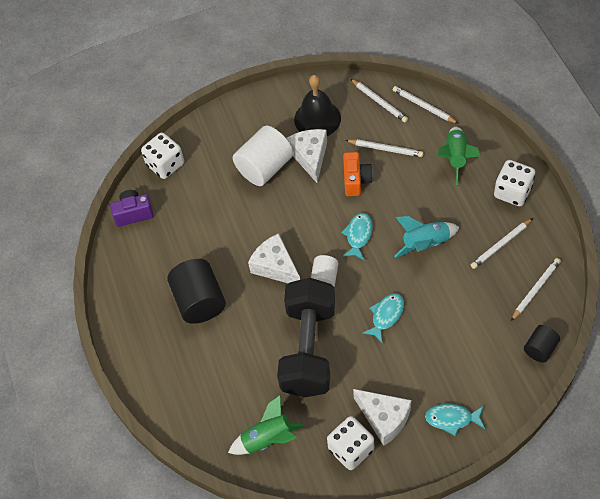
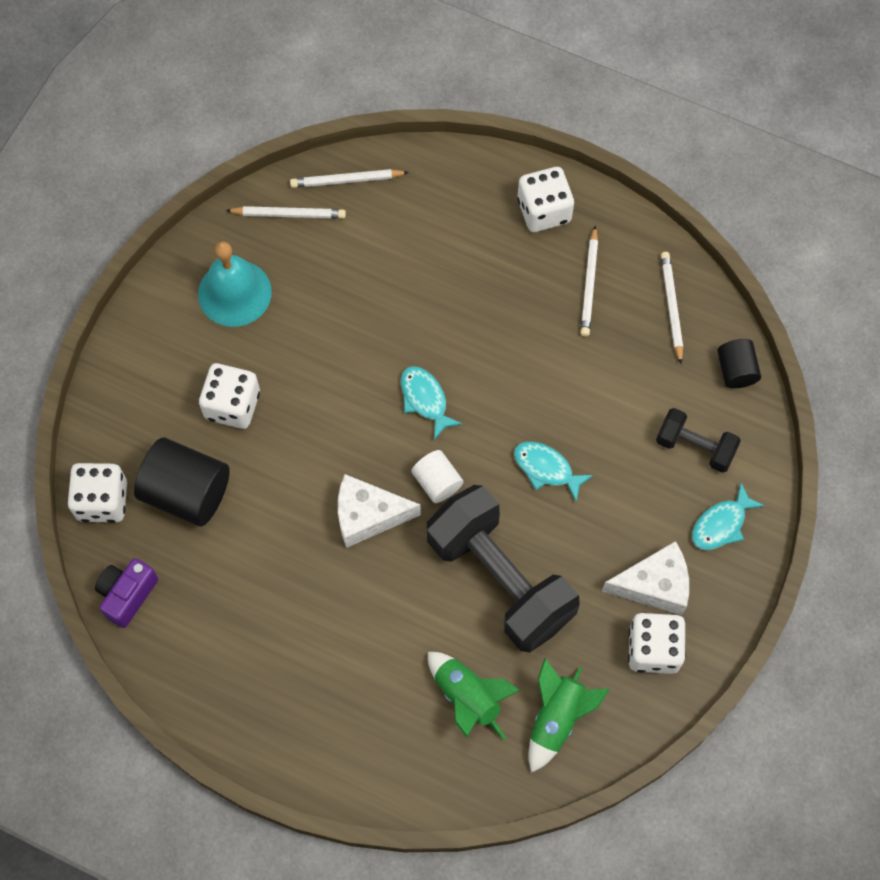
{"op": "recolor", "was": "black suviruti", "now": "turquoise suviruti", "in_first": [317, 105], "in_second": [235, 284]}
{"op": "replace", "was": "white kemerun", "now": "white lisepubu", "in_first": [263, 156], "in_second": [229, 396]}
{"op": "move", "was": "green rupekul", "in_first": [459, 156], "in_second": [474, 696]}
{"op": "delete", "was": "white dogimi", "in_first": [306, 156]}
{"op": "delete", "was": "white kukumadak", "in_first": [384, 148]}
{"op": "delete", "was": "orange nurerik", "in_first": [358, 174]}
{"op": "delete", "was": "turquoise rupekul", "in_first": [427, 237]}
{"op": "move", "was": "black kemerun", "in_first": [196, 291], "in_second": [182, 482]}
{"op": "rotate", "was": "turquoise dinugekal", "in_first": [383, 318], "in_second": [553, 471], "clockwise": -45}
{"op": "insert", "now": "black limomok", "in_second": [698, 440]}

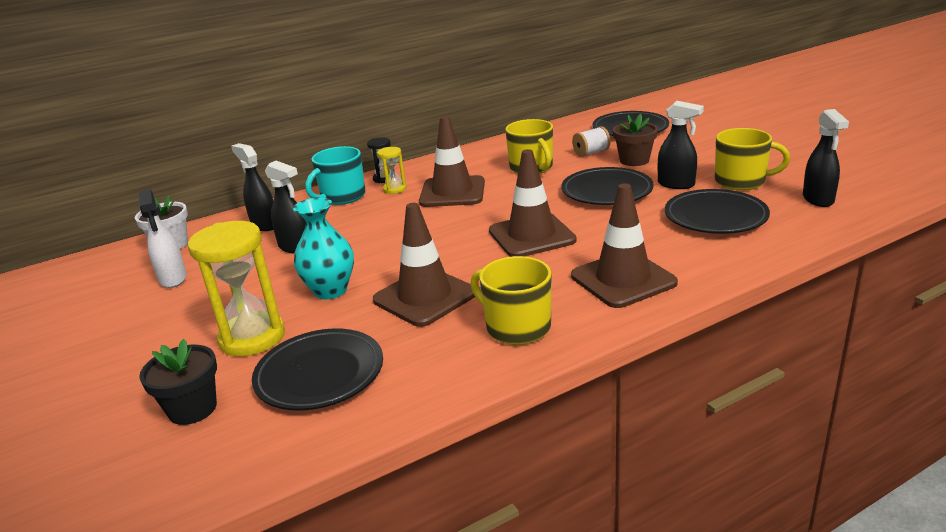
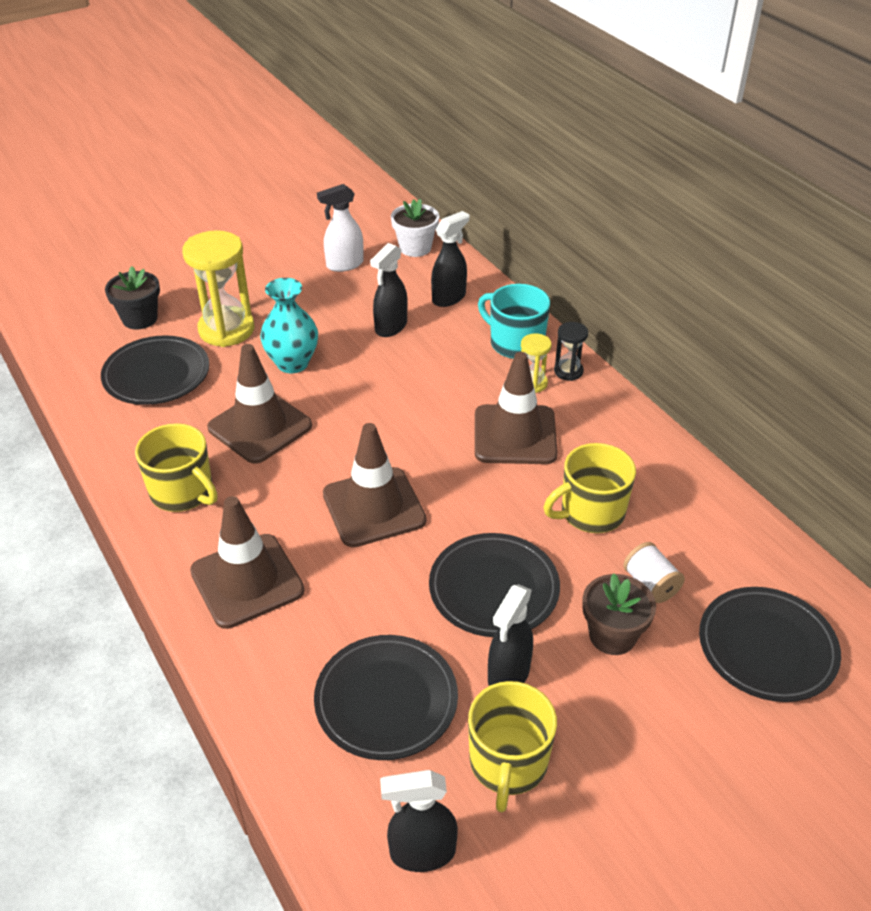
{"op": "rotate", "was": "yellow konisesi", "in_first": [510, 300], "in_second": [176, 467], "clockwise": 90}

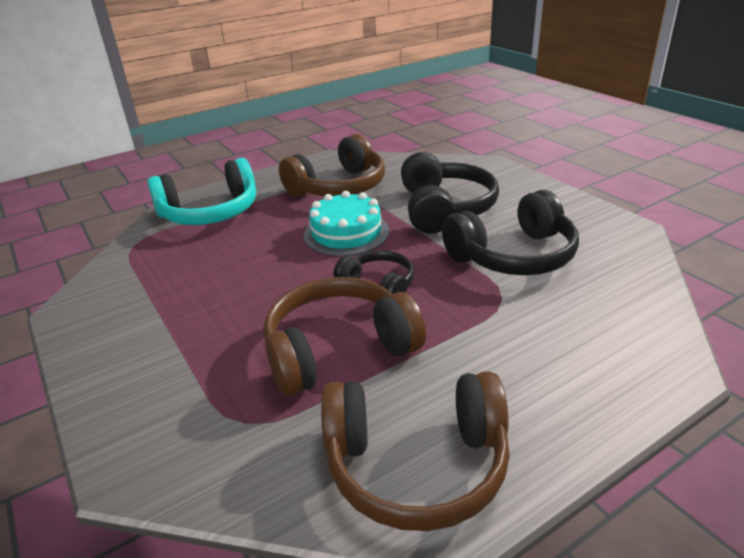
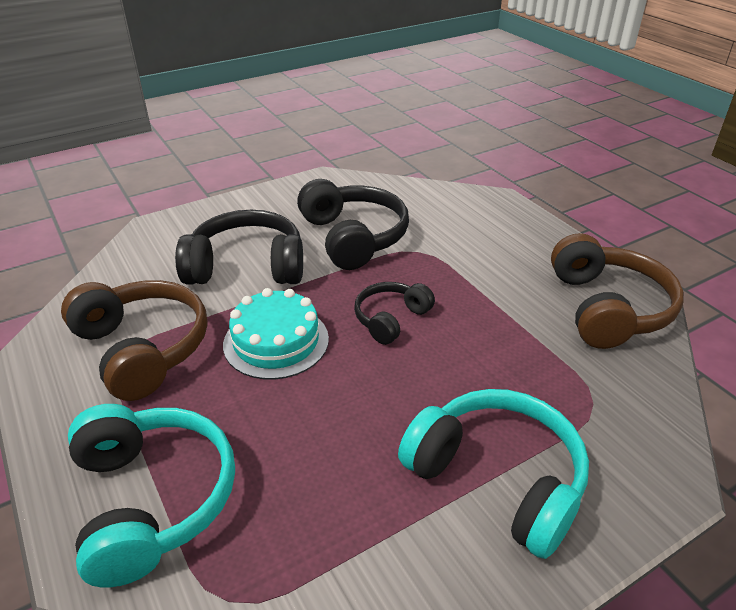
{"op": "delete", "was": "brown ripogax", "in_first": [345, 336]}
{"op": "insert", "now": "turquoise ripogax", "in_second": [493, 474]}

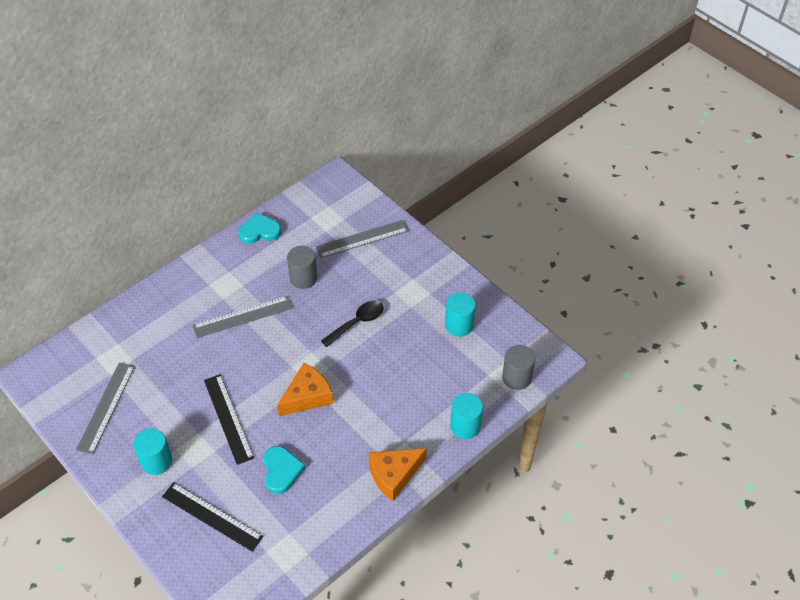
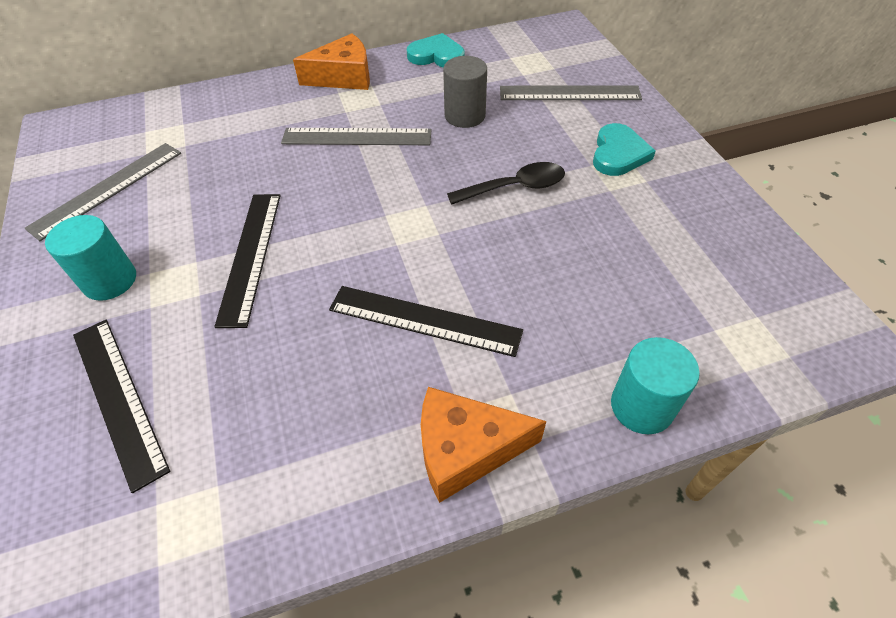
{"op": "delete", "was": "turquoise kemerun", "in_first": [460, 314]}
{"op": "delete", "was": "grey kemerun", "in_first": [518, 367]}
{"op": "move", "was": "orange dogimi", "in_first": [305, 389], "in_second": [331, 61]}
{"op": "move", "was": "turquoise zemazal", "in_first": [285, 470], "in_second": [624, 149]}
{"op": "insert", "now": "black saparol", "in_second": [426, 321]}

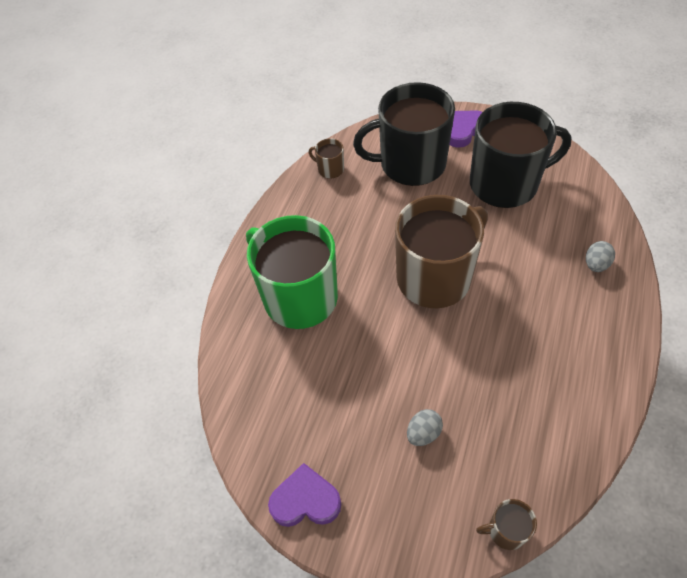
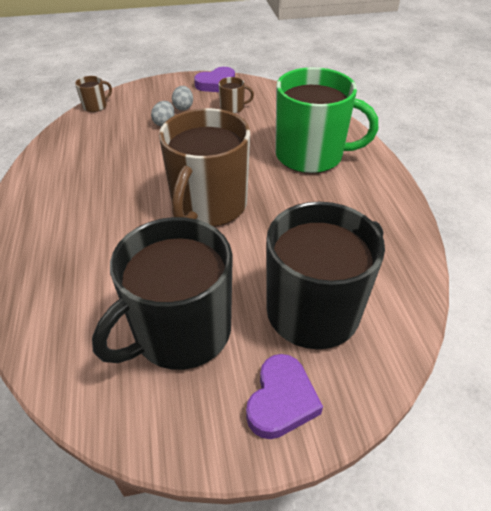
{"op": "move", "was": "brown konisesi", "in_first": [326, 158], "in_second": [236, 95]}
{"op": "move", "was": "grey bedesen", "in_first": [600, 256], "in_second": [182, 98]}

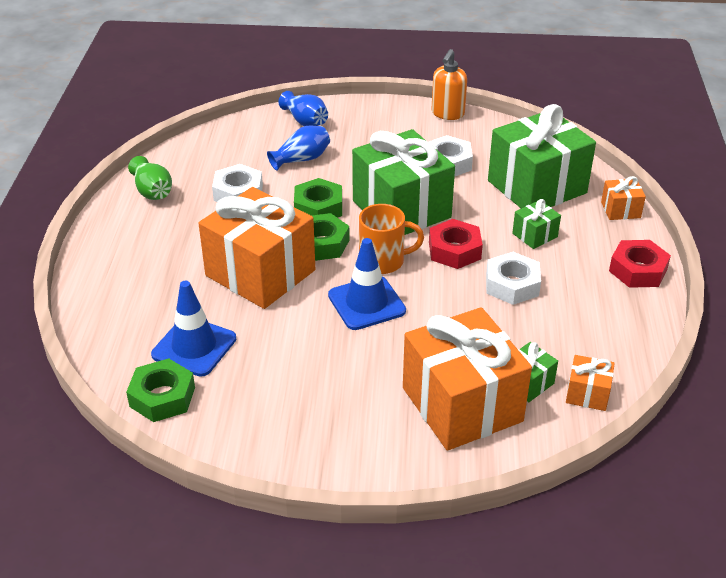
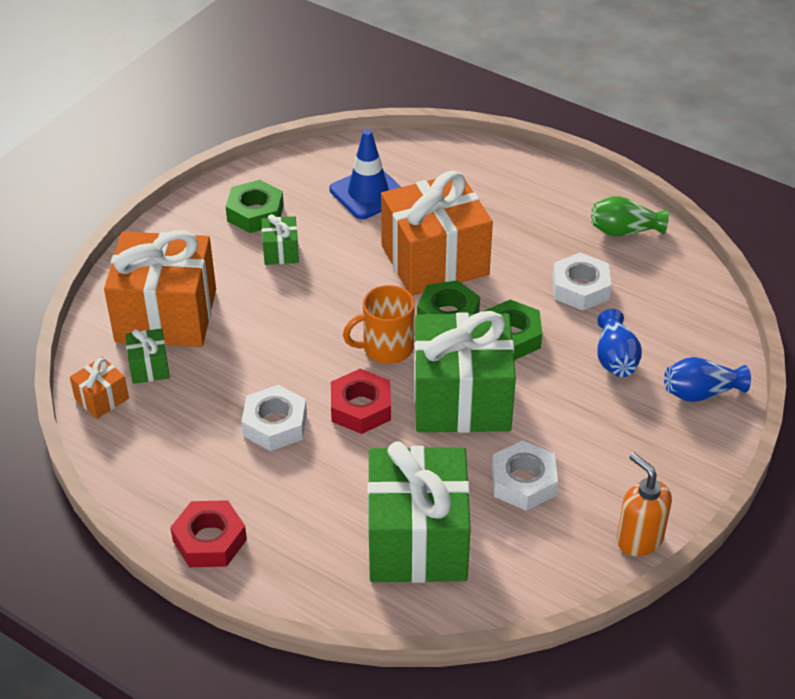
{"op": "delete", "was": "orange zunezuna", "in_first": [623, 198]}
{"op": "move", "was": "green zunezuna", "in_first": [536, 224], "in_second": [280, 239]}
{"op": "rotate", "was": "orange konisesi", "in_first": [391, 239], "in_second": [378, 324], "clockwise": 45}
{"op": "delete", "was": "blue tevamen", "in_first": [367, 284]}
{"op": "move", "was": "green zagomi", "in_first": [160, 390], "in_second": [255, 206]}

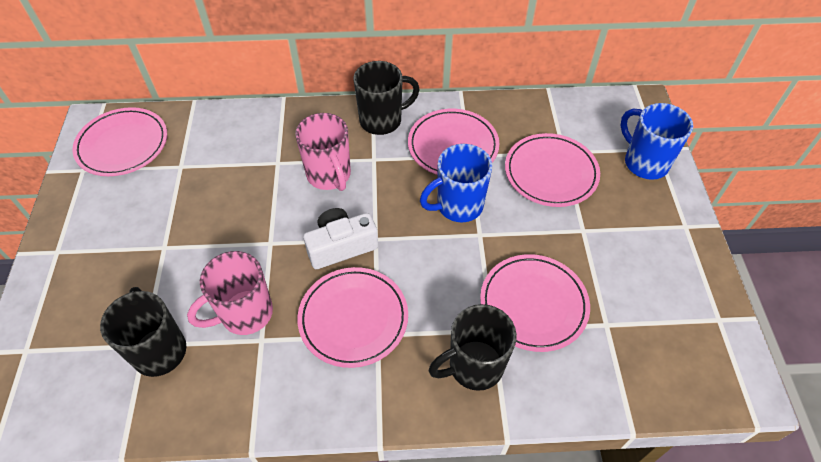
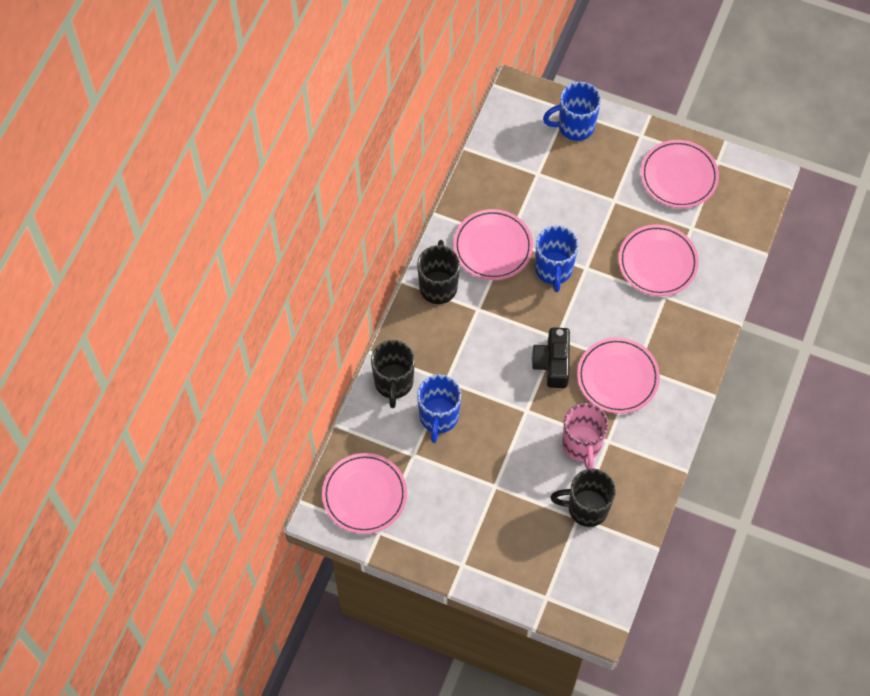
{"op": "delete", "was": "pink konisesi", "in_first": [323, 152]}
{"op": "move", "was": "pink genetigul", "in_first": [552, 170], "in_second": [680, 174]}
{"op": "recolor", "was": "white nurerik", "now": "black nurerik", "in_first": [340, 238], "in_second": [551, 358]}
{"op": "move", "was": "black konisesi", "in_first": [473, 347], "in_second": [393, 374]}
{"op": "insert", "now": "blue konisesi", "in_second": [439, 409]}

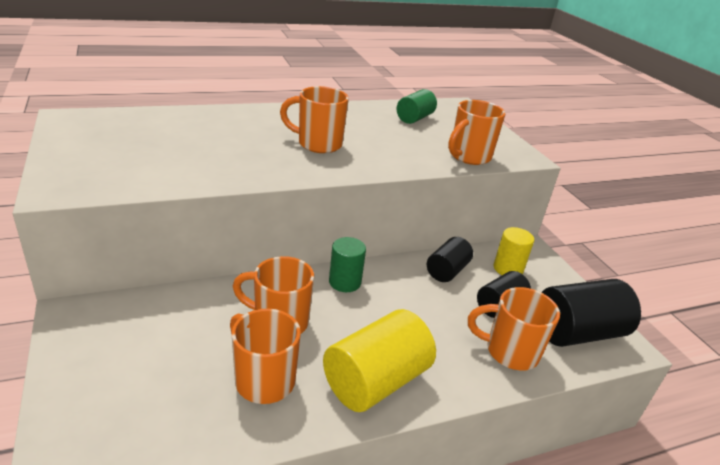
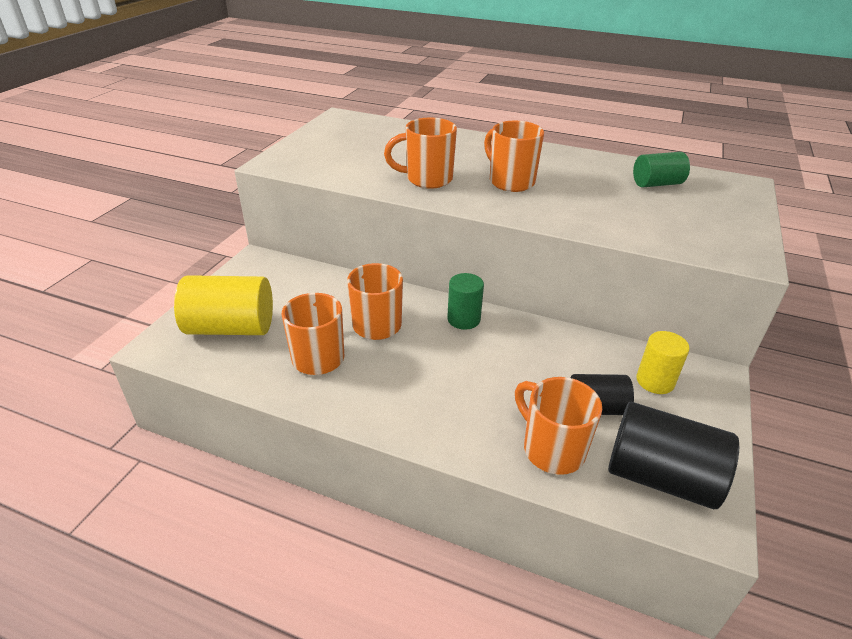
{"op": "move", "was": "orange konisesi", "in_first": [476, 132], "in_second": [420, 153]}
{"op": "delete", "was": "black kemerun", "in_first": [450, 259]}
{"op": "move", "was": "yellow kemerun", "in_first": [379, 360], "in_second": [223, 305]}

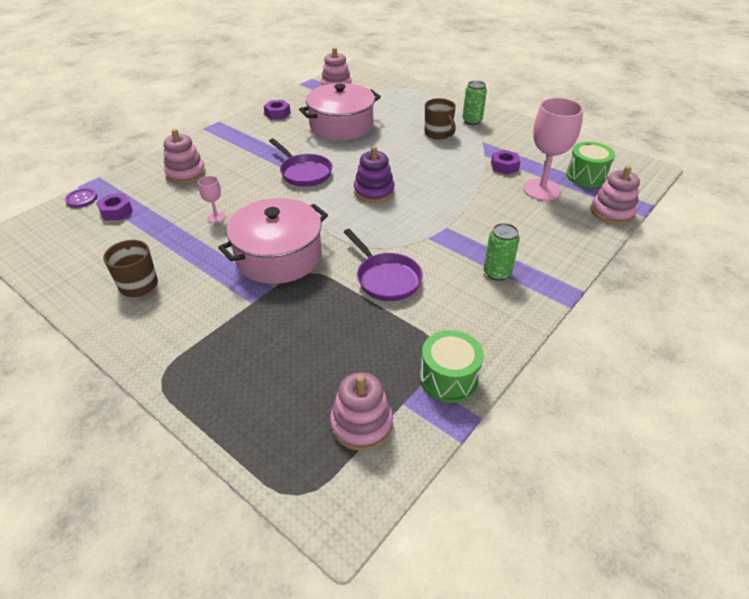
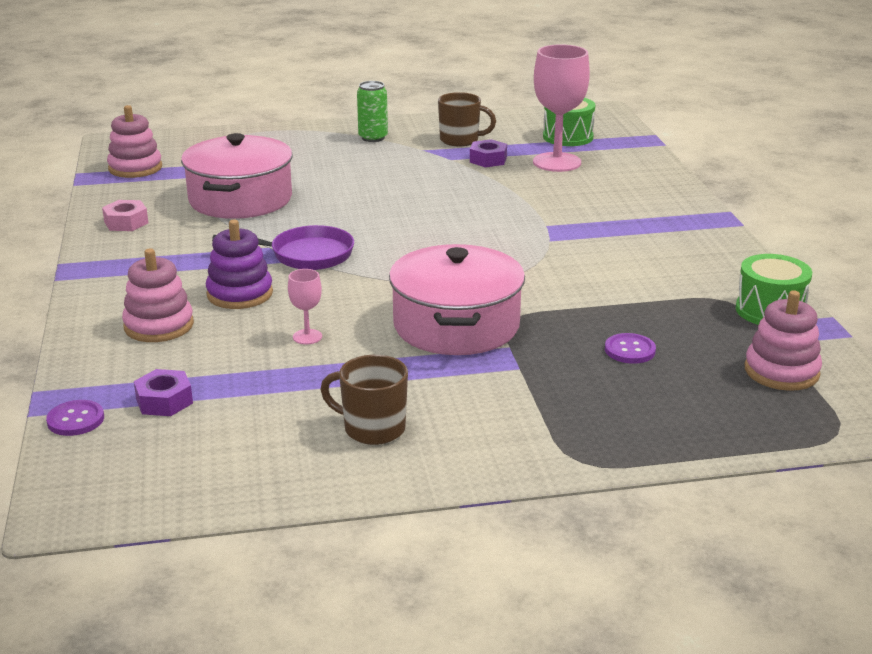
{"op": "move", "was": "brown konisesi", "in_first": [440, 119], "in_second": [467, 119]}
{"op": "recolor", "was": "purple zagomi", "now": "pink zagomi", "in_first": [277, 110], "in_second": [125, 215]}
{"op": "move", "was": "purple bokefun", "in_first": [374, 174], "in_second": [239, 264]}
{"op": "delete", "was": "pink bokefun", "in_first": [615, 195]}
{"op": "delete", "was": "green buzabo", "in_first": [502, 252]}
{"op": "delete", "was": "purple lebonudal", "in_first": [383, 265]}
{"op": "insert", "now": "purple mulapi", "in_second": [630, 348]}

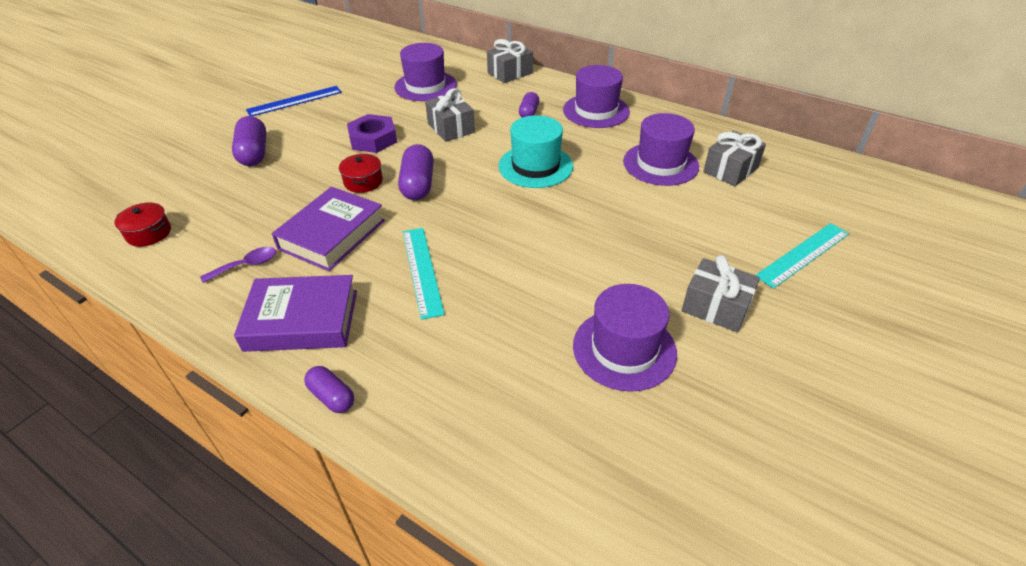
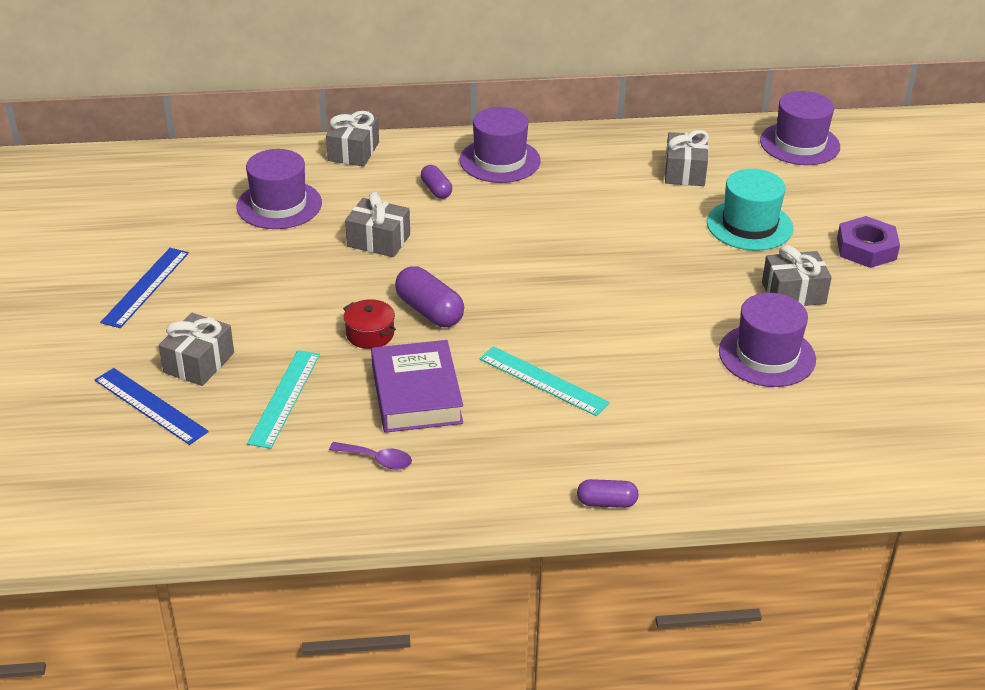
{"op": "move", "was": "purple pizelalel", "in_first": [661, 149], "in_second": [800, 128]}
{"op": "move", "was": "purple zagomi", "in_first": [372, 133], "in_second": [868, 242]}
{"op": "move", "was": "turquoise pizelalel", "in_first": [536, 151], "in_second": [750, 210]}
{"op": "replace", "was": "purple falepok", "now": "grey zunezuna", "in_first": [249, 141], "in_second": [196, 349]}
{"op": "delete", "was": "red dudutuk", "in_first": [143, 224]}
{"op": "move", "was": "turquoise saparol", "in_first": [802, 255], "in_second": [283, 399]}
{"op": "rotate", "was": "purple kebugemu", "in_first": [238, 265], "in_second": [370, 456], "clockwise": 90}
{"op": "delete", "was": "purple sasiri", "in_first": [295, 313]}
{"op": "insert", "now": "blue saparol", "in_second": [152, 406]}

